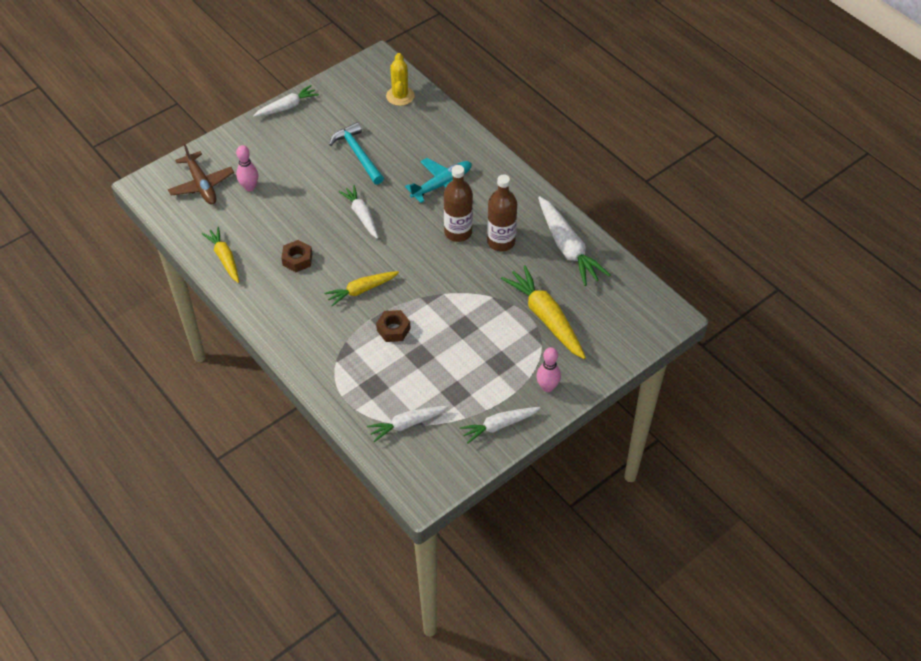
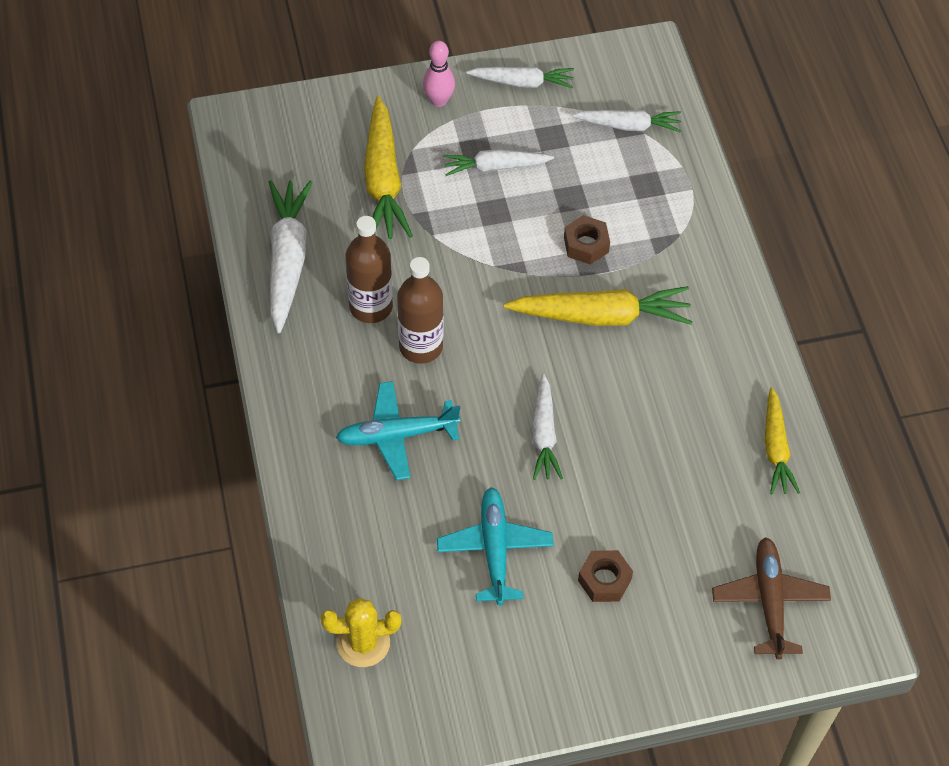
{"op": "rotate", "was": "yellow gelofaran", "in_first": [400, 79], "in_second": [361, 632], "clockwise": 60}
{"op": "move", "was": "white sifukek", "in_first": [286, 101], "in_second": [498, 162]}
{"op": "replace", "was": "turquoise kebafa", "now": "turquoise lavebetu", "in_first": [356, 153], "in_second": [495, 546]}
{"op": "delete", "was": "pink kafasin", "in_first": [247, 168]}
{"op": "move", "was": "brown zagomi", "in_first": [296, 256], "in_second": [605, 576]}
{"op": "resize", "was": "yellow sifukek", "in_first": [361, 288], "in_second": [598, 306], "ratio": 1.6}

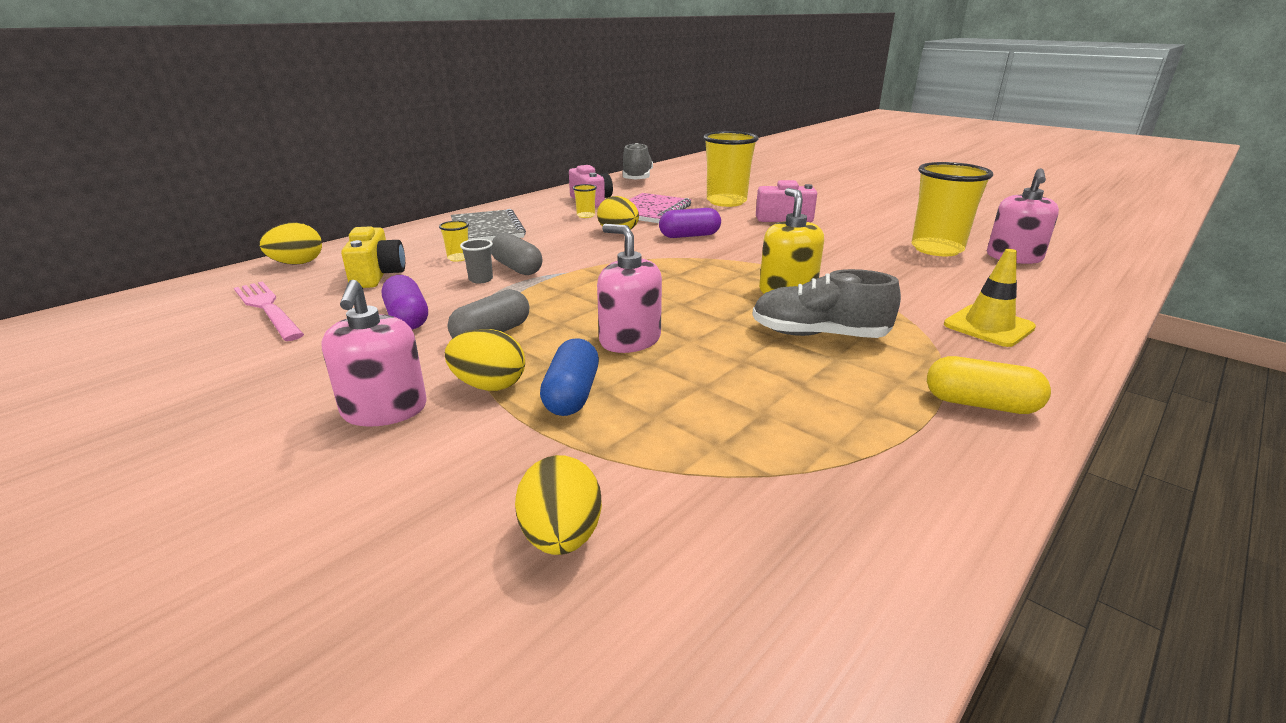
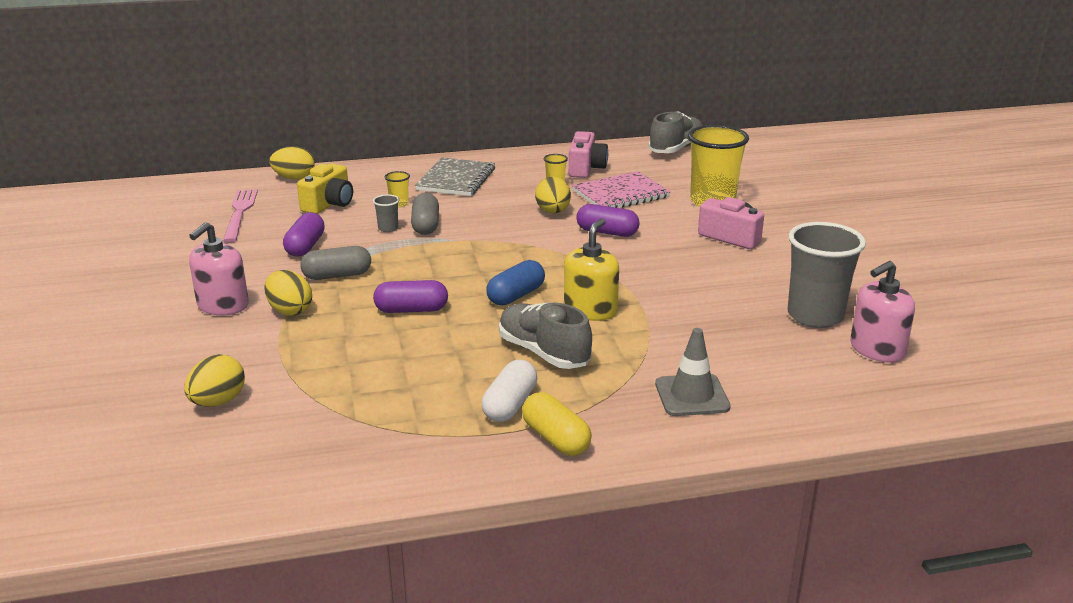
{"op": "recolor", "was": "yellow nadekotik", "now": "grey nadekotik", "in_first": [952, 209], "in_second": [827, 275]}
{"op": "replace", "was": "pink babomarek", "now": "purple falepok", "in_first": [629, 288], "in_second": [410, 296]}
{"op": "recolor", "was": "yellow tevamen", "now": "grey tevamen", "in_first": [990, 298], "in_second": [693, 372]}
{"op": "move", "was": "blue falepok", "in_first": [569, 377], "in_second": [515, 283]}
{"op": "insert", "now": "white falepok", "in_second": [509, 391]}

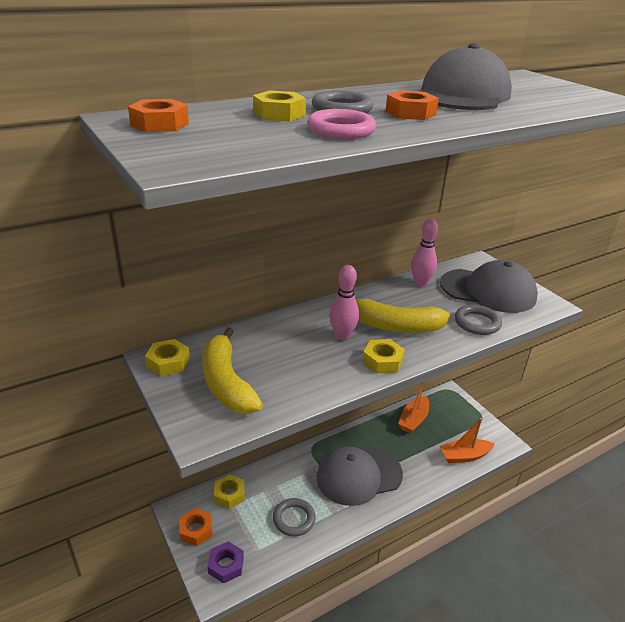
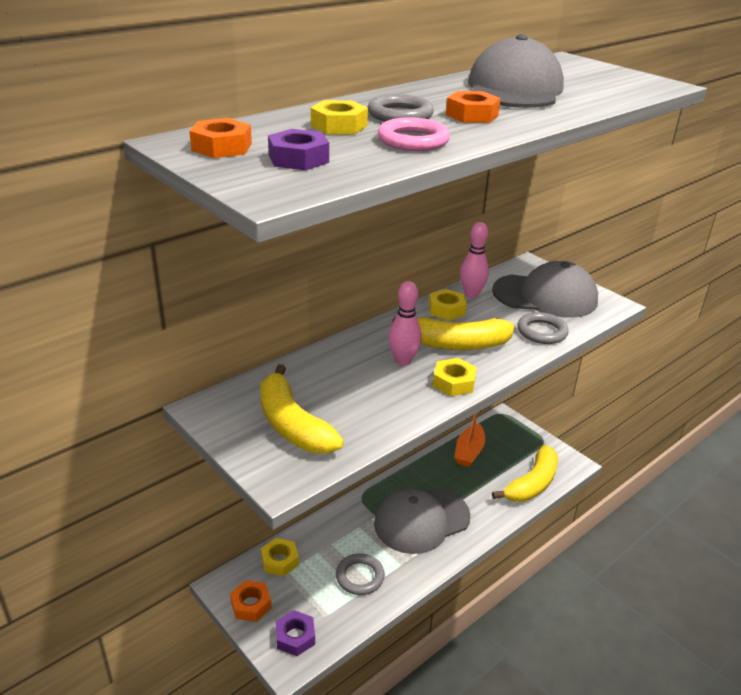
{"op": "move", "was": "yellow zagomi", "in_first": [167, 357], "in_second": [448, 304]}
{"op": "replace", "was": "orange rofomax", "now": "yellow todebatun", "in_first": [467, 440], "in_second": [525, 473]}
{"op": "insert", "now": "purple zagomi", "in_second": [298, 149]}

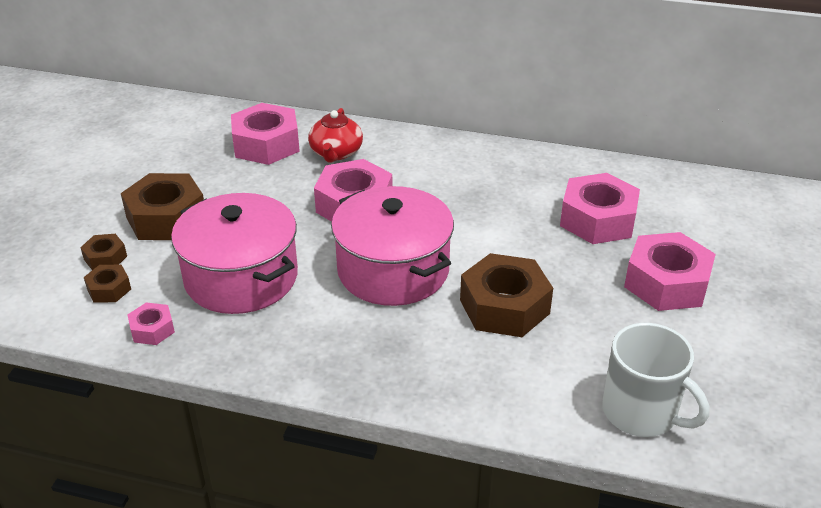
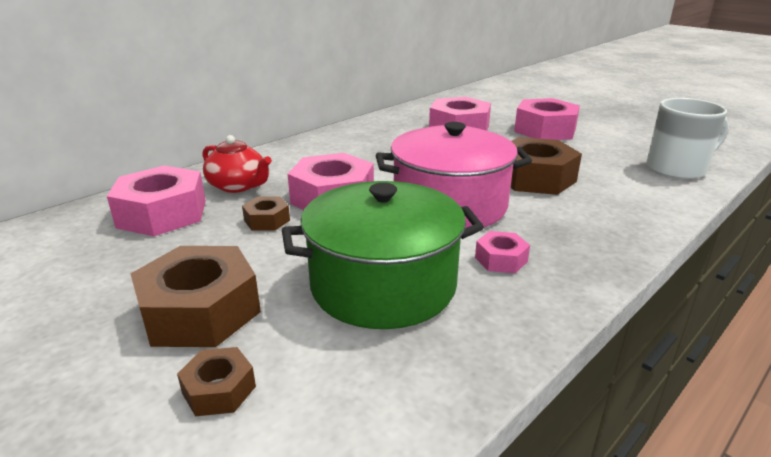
{"op": "recolor", "was": "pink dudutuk", "now": "green dudutuk", "in_first": [234, 253], "in_second": [383, 255]}
{"op": "move", "was": "brown zagomi", "in_first": [107, 284], "in_second": [266, 213]}
{"op": "move", "was": "pink zagomi", "in_first": [151, 323], "in_second": [502, 252]}

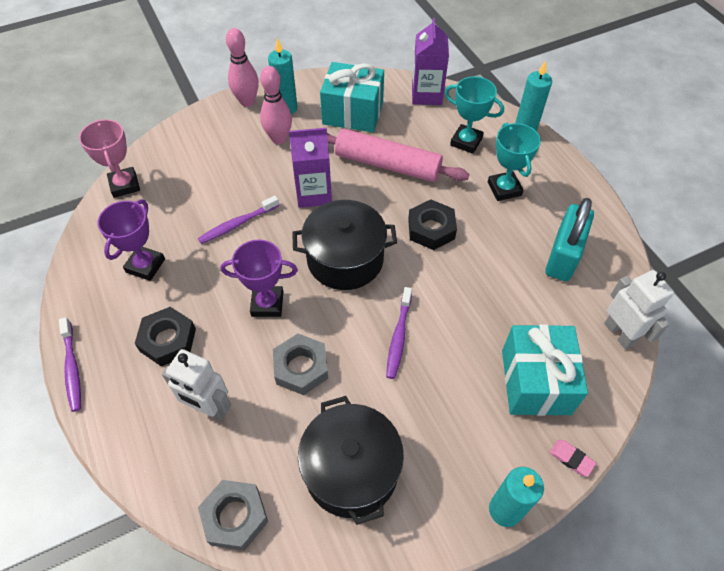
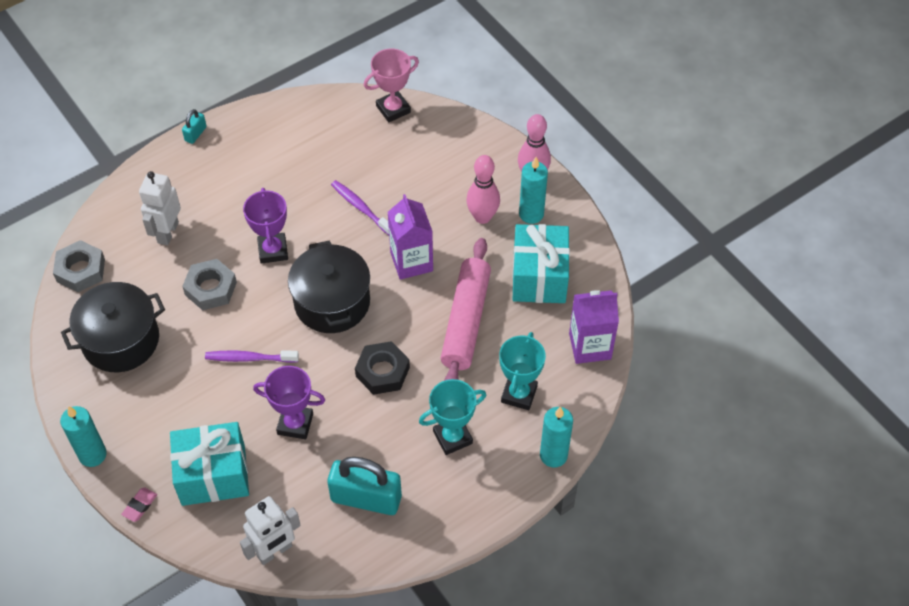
{"op": "move", "was": "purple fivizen", "in_first": [131, 240], "in_second": [289, 402]}
{"op": "delete", "was": "black zagomi", "in_first": [165, 337]}
{"op": "replace", "was": "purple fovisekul", "now": "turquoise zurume", "in_first": [70, 364], "in_second": [194, 126]}

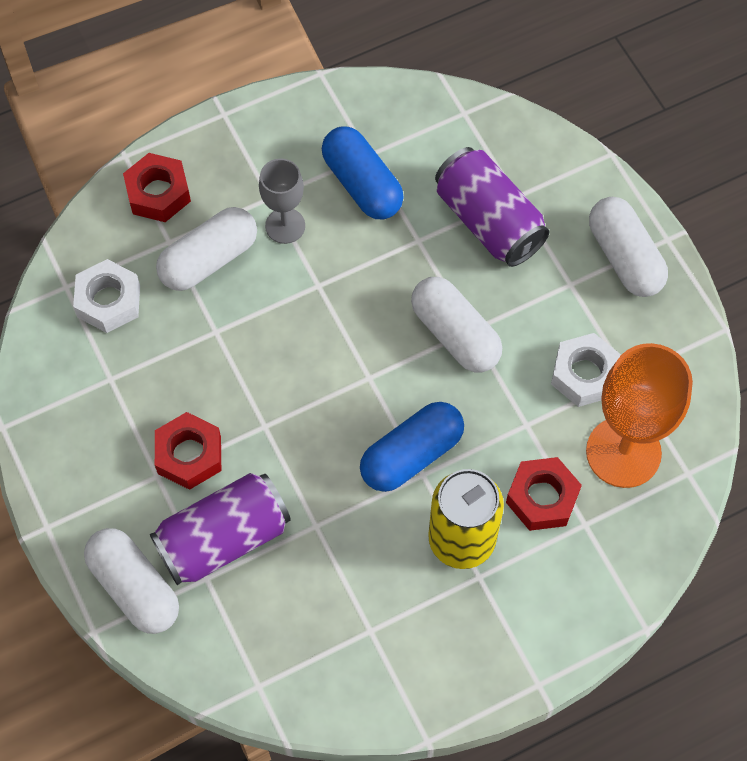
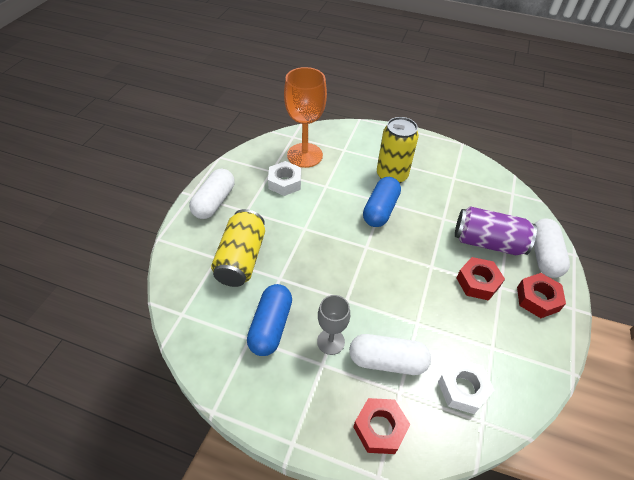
{"op": "recolor", "was": "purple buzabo", "now": "yellow buzabo", "in_first": [492, 207], "in_second": [238, 248]}
{"op": "delete", "was": "white falepok", "in_first": [456, 324]}
{"op": "rotate", "was": "blue falepok", "in_first": [412, 447], "in_second": [382, 202], "clockwise": -75}
{"op": "move", "was": "red zagomi", "in_first": [544, 494], "in_second": [541, 295]}

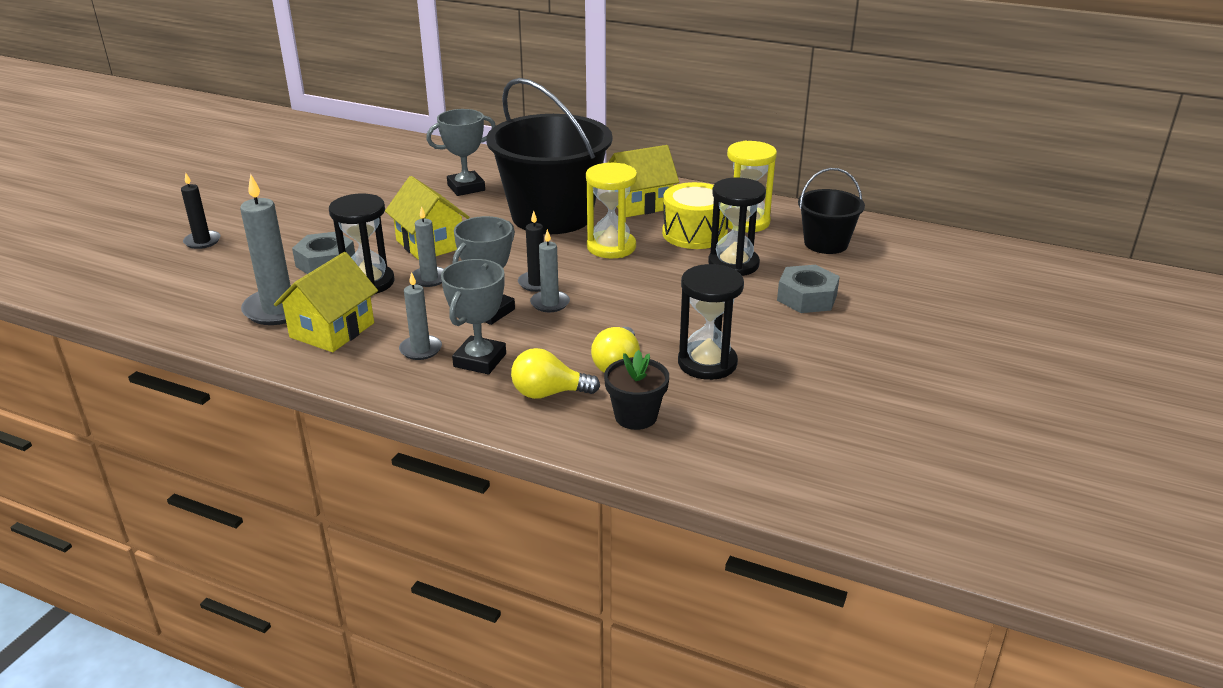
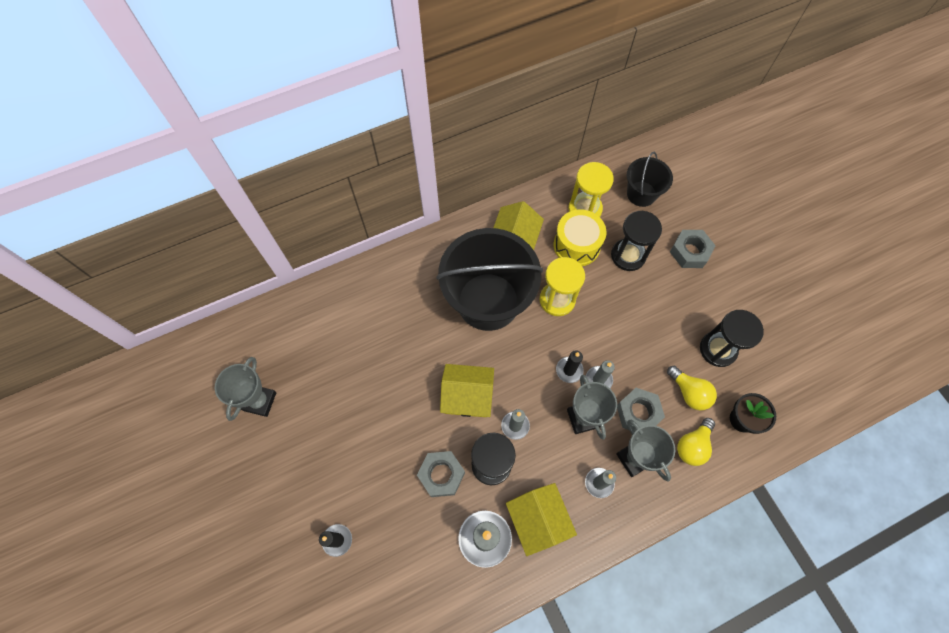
{"op": "move", "was": "grey fivizen", "in_first": [461, 152], "in_second": [245, 389]}
{"op": "insert", "now": "grey zagomi", "in_second": [641, 409]}

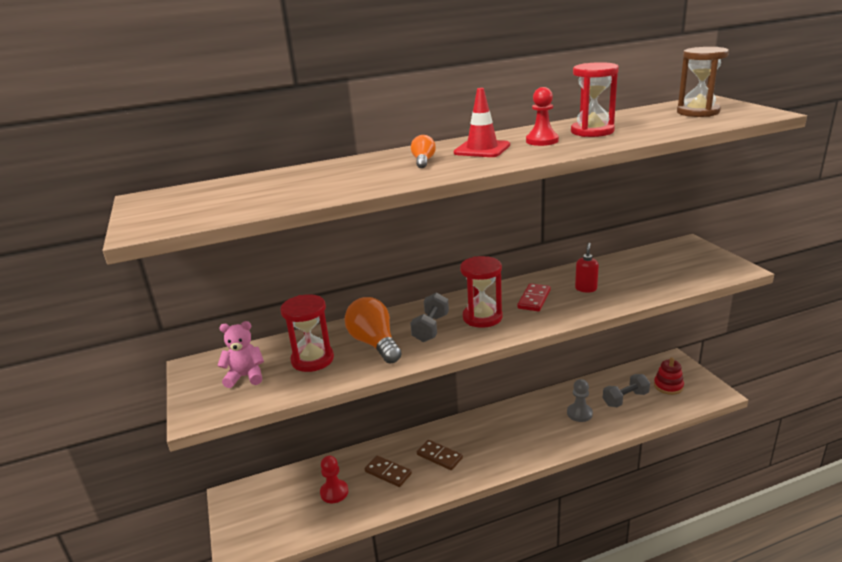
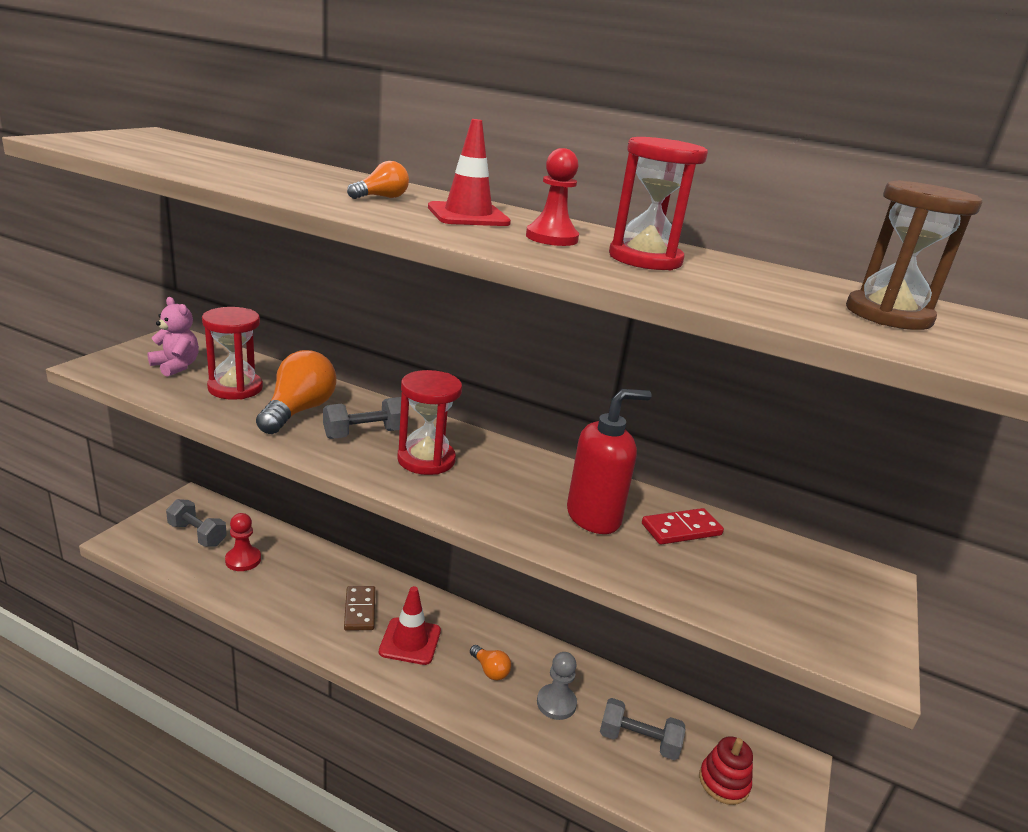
{"op": "resize", "was": "red babomarek", "in_first": [587, 267], "in_second": [609, 461], "ratio": 1.81}
{"op": "move", "was": "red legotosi", "in_first": [534, 297], "in_second": [683, 526]}
{"op": "delete", "was": "brown legotosi", "in_first": [388, 471]}
{"op": "insert", "now": "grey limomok", "in_second": [196, 523]}
{"op": "insert", "now": "red tevamen", "in_second": [410, 625]}
{"op": "insert", "now": "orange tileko", "in_second": [490, 663]}

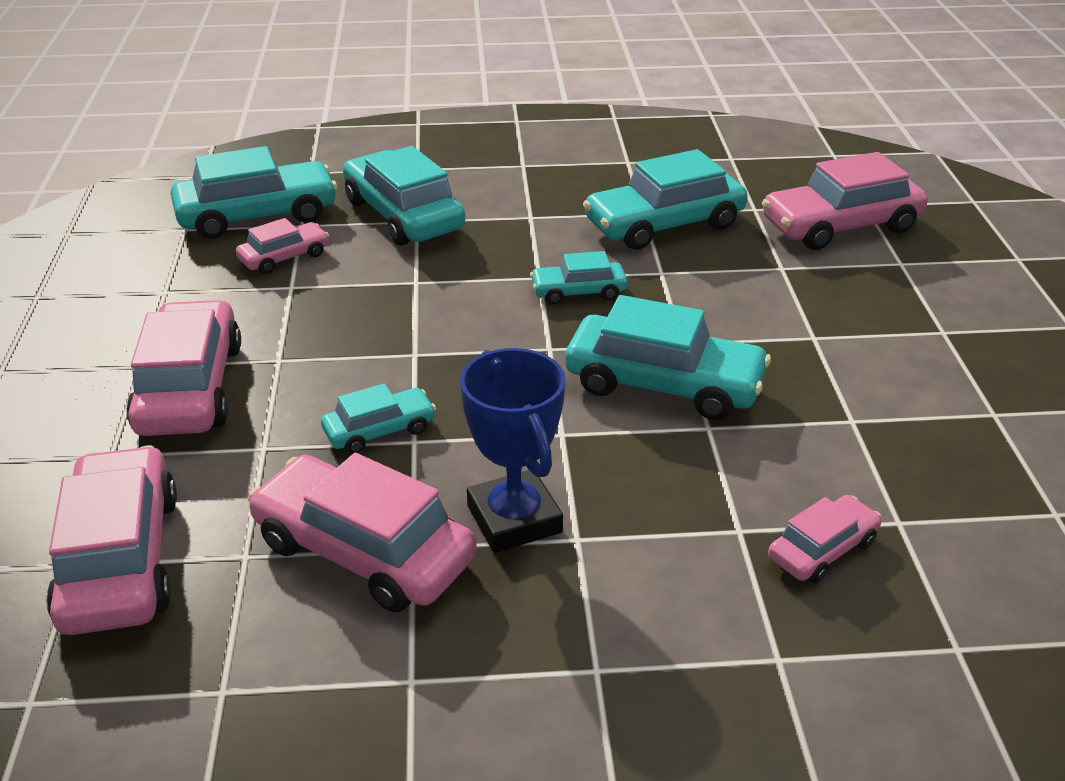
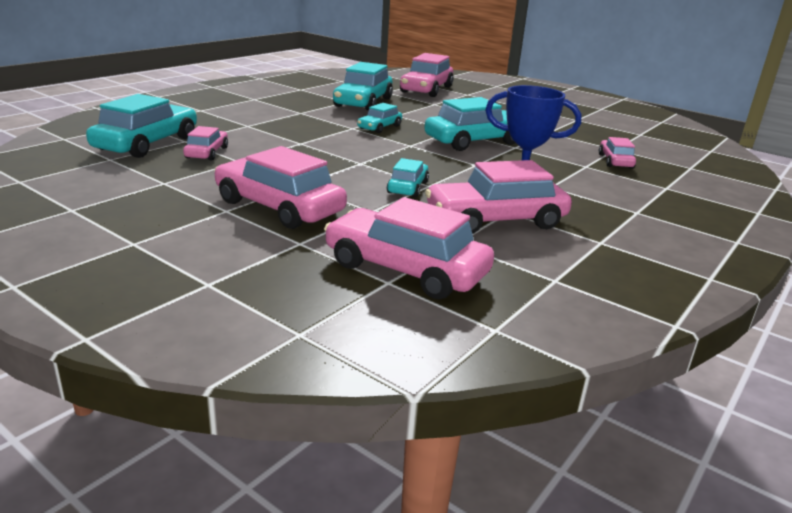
{"op": "delete", "was": "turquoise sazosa", "in_first": [404, 196]}

